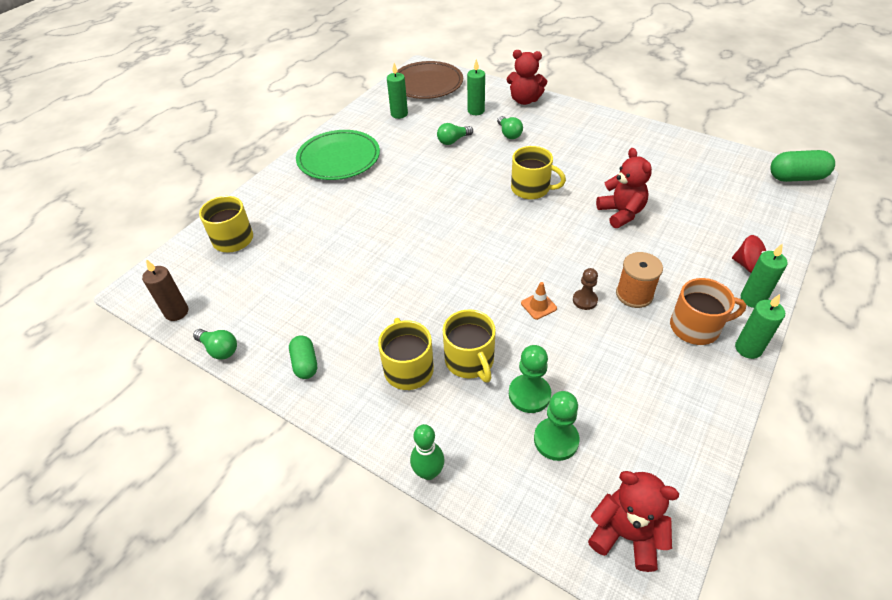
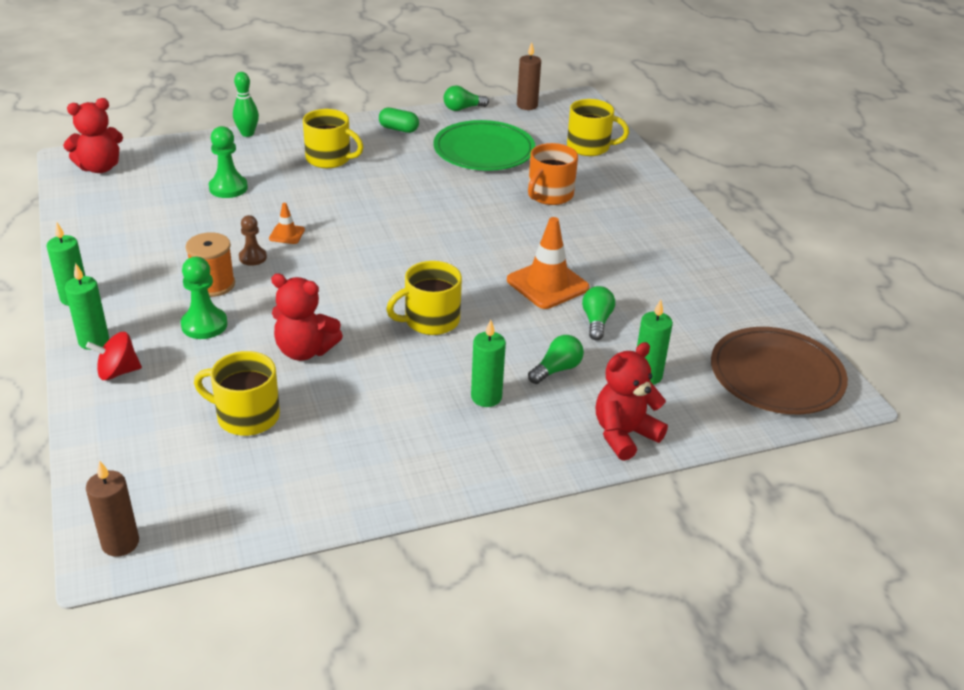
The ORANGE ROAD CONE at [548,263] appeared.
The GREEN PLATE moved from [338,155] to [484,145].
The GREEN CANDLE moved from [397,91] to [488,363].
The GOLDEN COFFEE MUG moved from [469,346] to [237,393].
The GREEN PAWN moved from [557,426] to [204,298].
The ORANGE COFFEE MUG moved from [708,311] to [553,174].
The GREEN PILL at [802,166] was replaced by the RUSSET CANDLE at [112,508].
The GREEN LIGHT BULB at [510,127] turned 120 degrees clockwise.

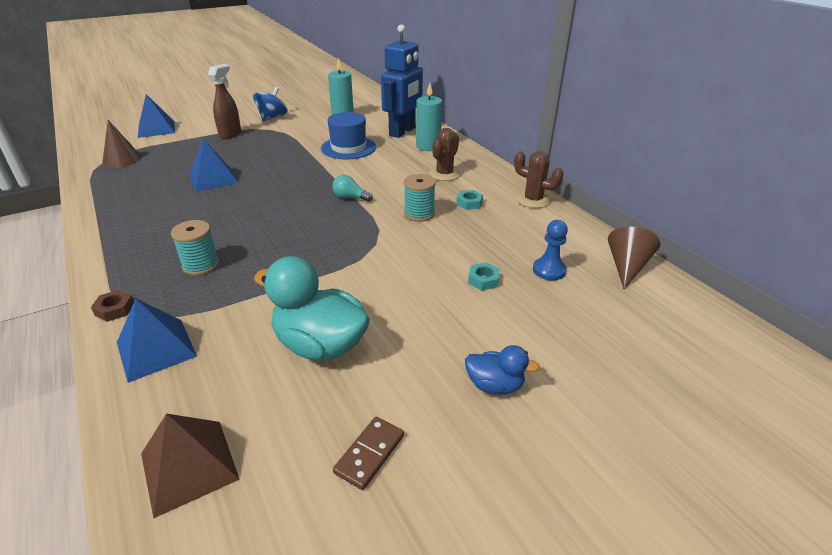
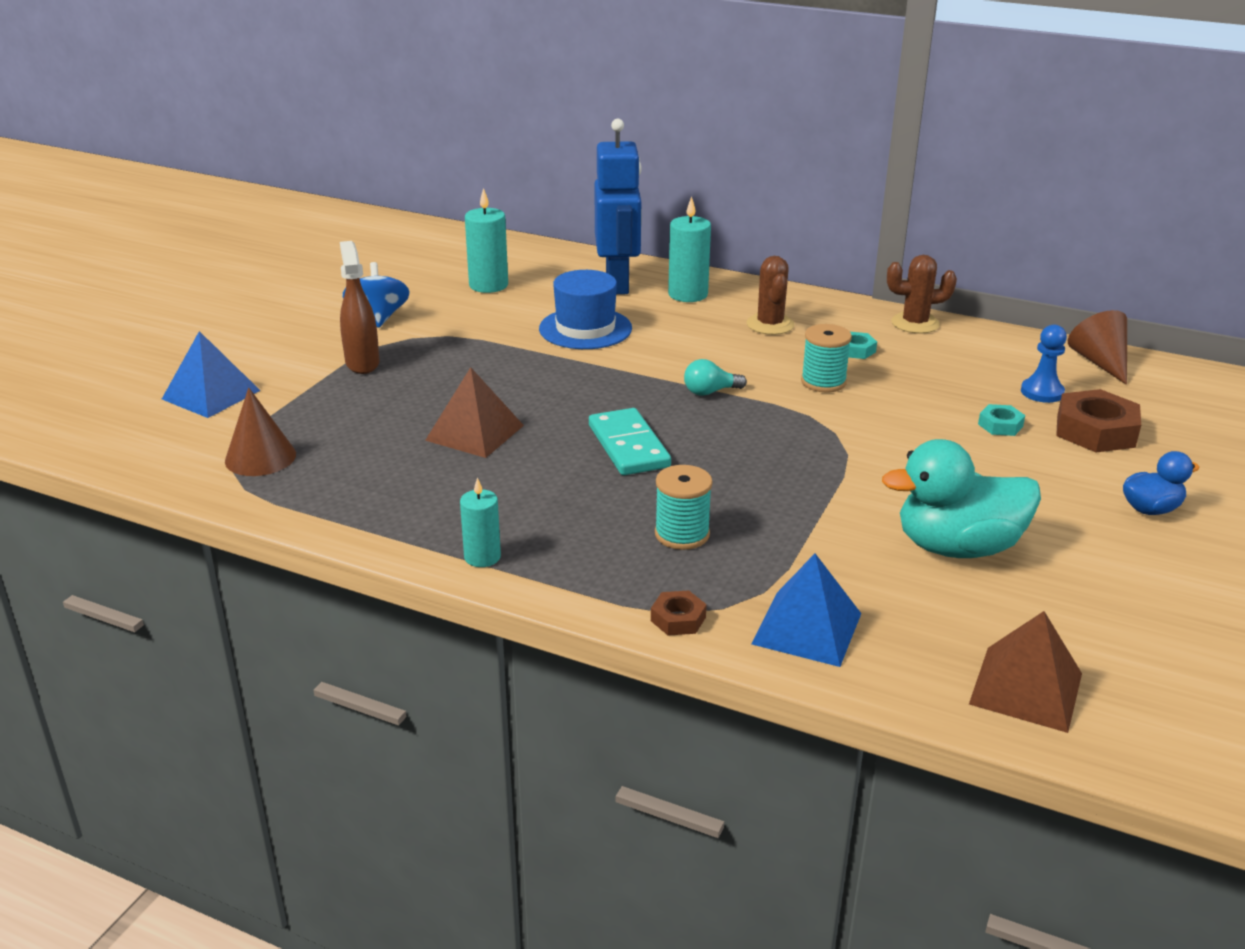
The RUSSET DOMINO TILE at [368,453] disappeared.
The TURQUOISE CANDLE at [480,522] appeared.
The TURQUOISE DOMINO TILE at [630,441] appeared.
The RUSSET HEXAGON NUT at [1098,420] appeared.
The COBALT PYRAMID SHAPE at [213,165] became the RUSSET PYRAMID SHAPE at [474,412].

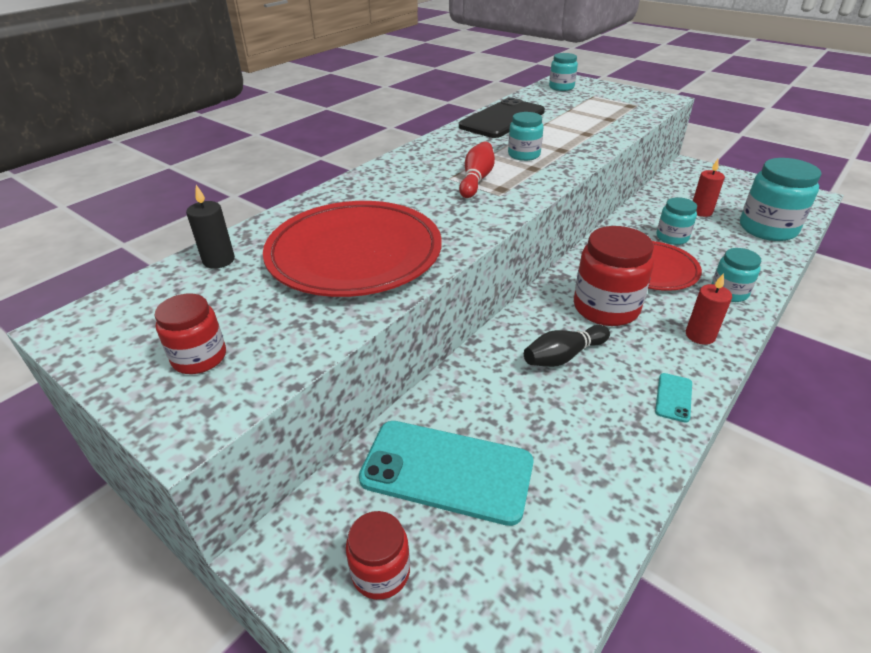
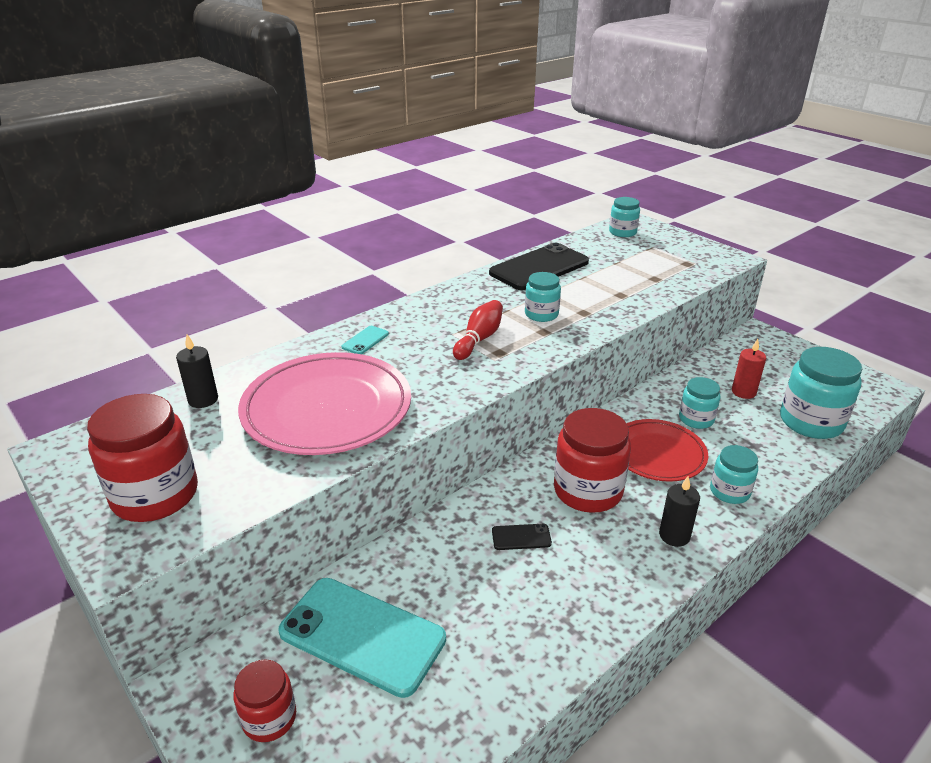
The TURQUOISE SMARTPHONE moved from [673,398] to [365,340].
The JET-BLACK TENPIN at [567,346] was replaced by the JET-BLACK SMARTPHONE at [522,537].
The CRIMSON PLATE at [352,249] became the PINK PLATE at [324,403].
The CRIMSON CANDLE at [709,309] became the JET-BLACK CANDLE at [679,511].
The CRIMSON JAM JAR at [190,333] changed to 1.76 times the size.

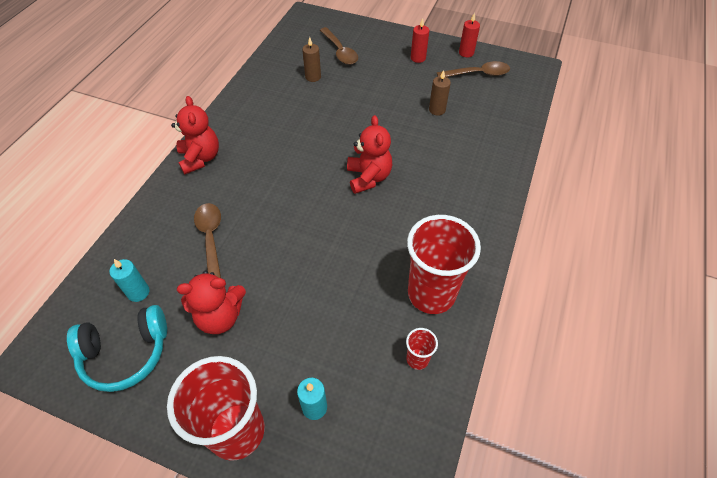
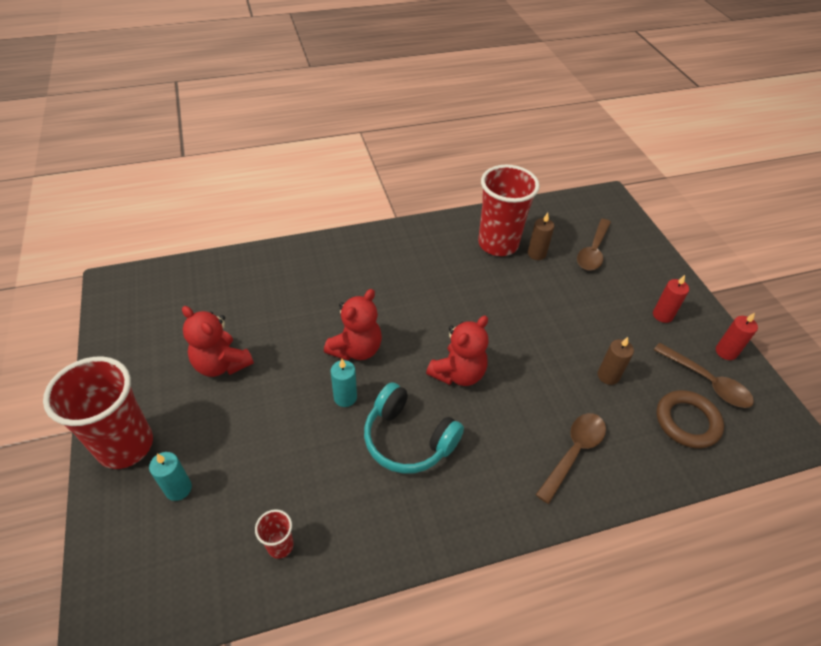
The RUSSET TORUS at [690,419] appeared.
The TURQUOISE OVER-EAR HEADPHONES moved from [117,348] to [414,428].
The TURQUOISE CANDLE moved from [129,280] to [344,383].
The CRIMSON TEDDY BEAR moved from [195,135] to [353,325].
The RUSSET TABLESPOON moved from [207,240] to [571,458].
The CRIMSON CUP moved from [444,264] to [509,210].

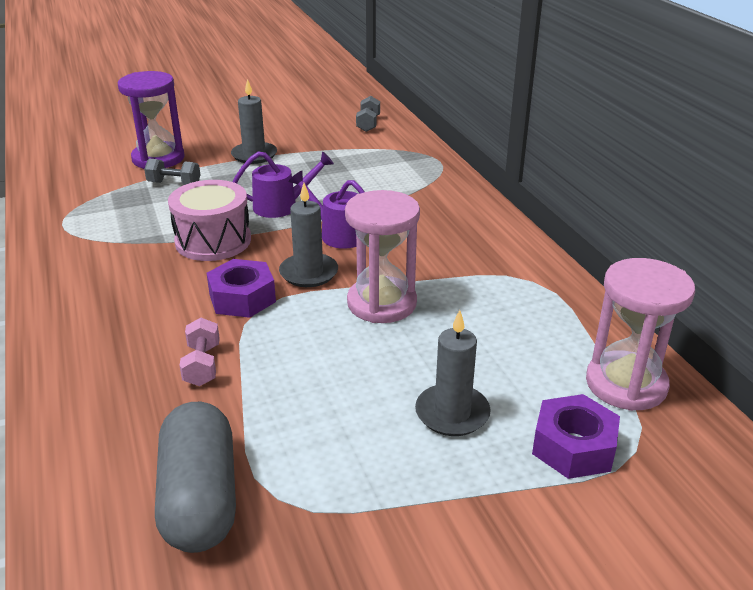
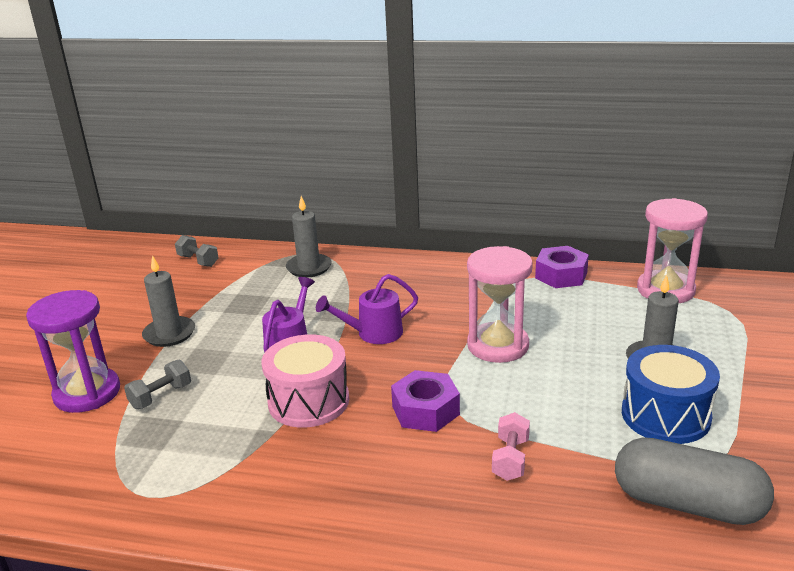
The COBALT SNARE DRUM at [671,394] appeared.
The GRAY CANDLE moved from [308,235] to [309,237].
The ROYAL PURPLE HEXAGON NUT moved from [576,436] to [562,267].
The PINK FREE WEIGHT at [199,352] turned 75 degrees clockwise.

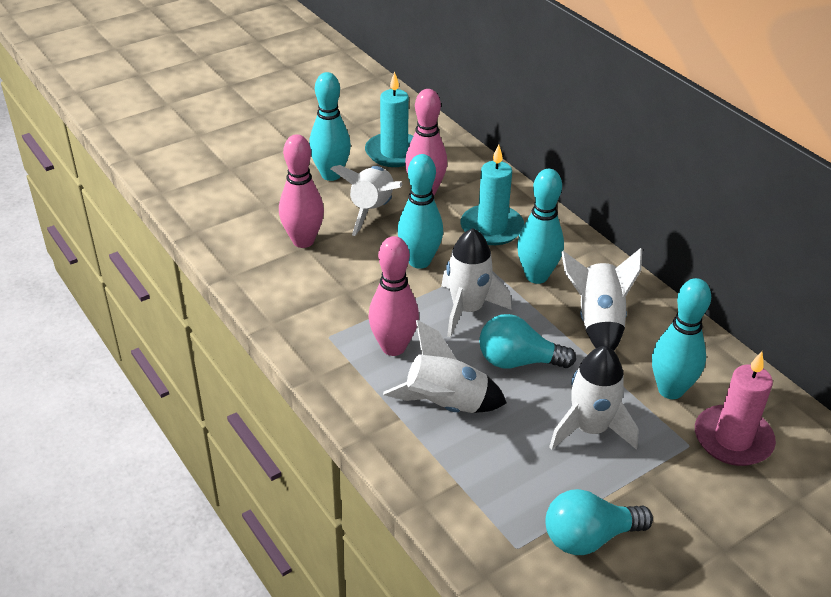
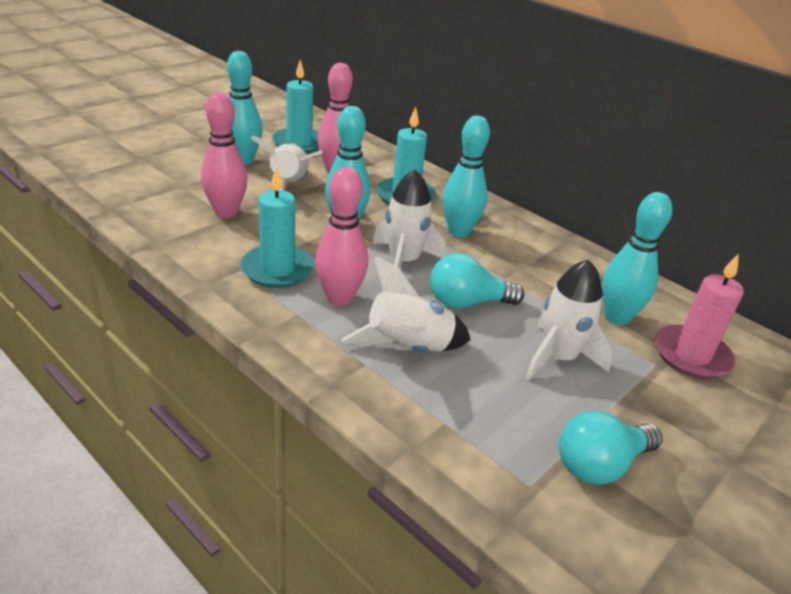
The SNOW-WHITE SPACESHIP at [601,299] disappeared.
The TURQUOISE CANDLE at [277,227] appeared.

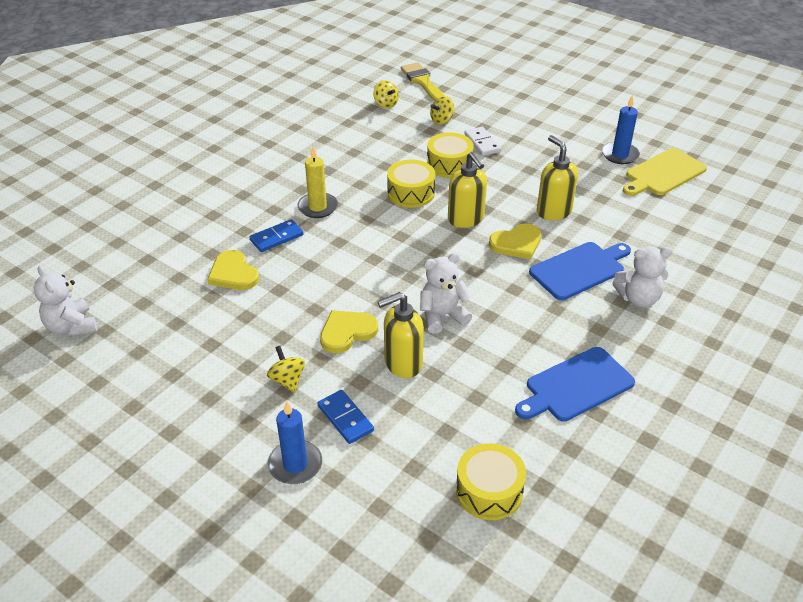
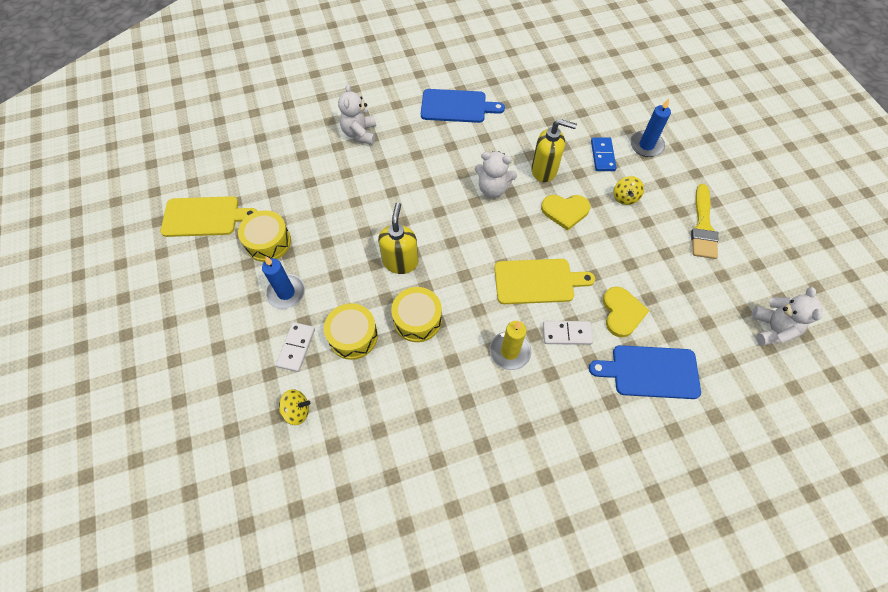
The GOLDEN TOY TOP at [386,94] disappeared.
The GOLDEN HEART SHAPE at [515,241] disappeared.
The GOLDEN PUMP BOTTLE at [557,177] disappeared.
The GOLDEN CHOPPING BOARD at [544,281] appeared.
The GOLDEN PAINTBRUSH moved from [423,81] to [705,221].
The GOLDEN SNARE DRUM moved from [491,481] to [264,236].
The COBALT CHOPPING BOARD moved from [580,271] to [645,372].
The COBALT CANDLE moved from [621,130] to [283,283].
The COBALT DOMINO TILE at [276,235] became the SNOW-WHITE DOMINO TILE at [568,333].
The SNOW-WHITE TEDDY BEAR at [642,277] turned 120 degrees counterclockwise.

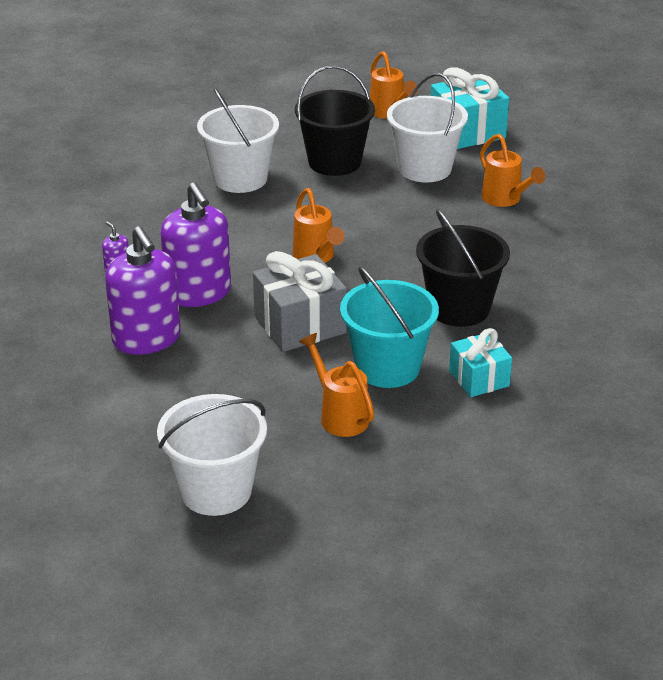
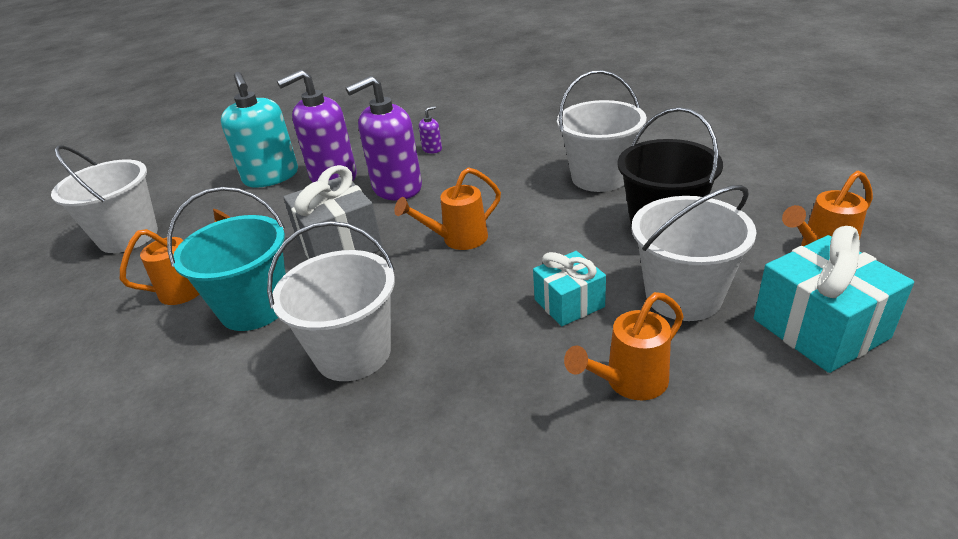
The TURQUOISE PUMP BOTTLE at [259,130] appeared.
The TURQUOISE GIFT moved from [480,362] to [569,288].
The JET-BLACK PAIL at [463,268] became the SNOW-WHITE PAIL at [331,301].

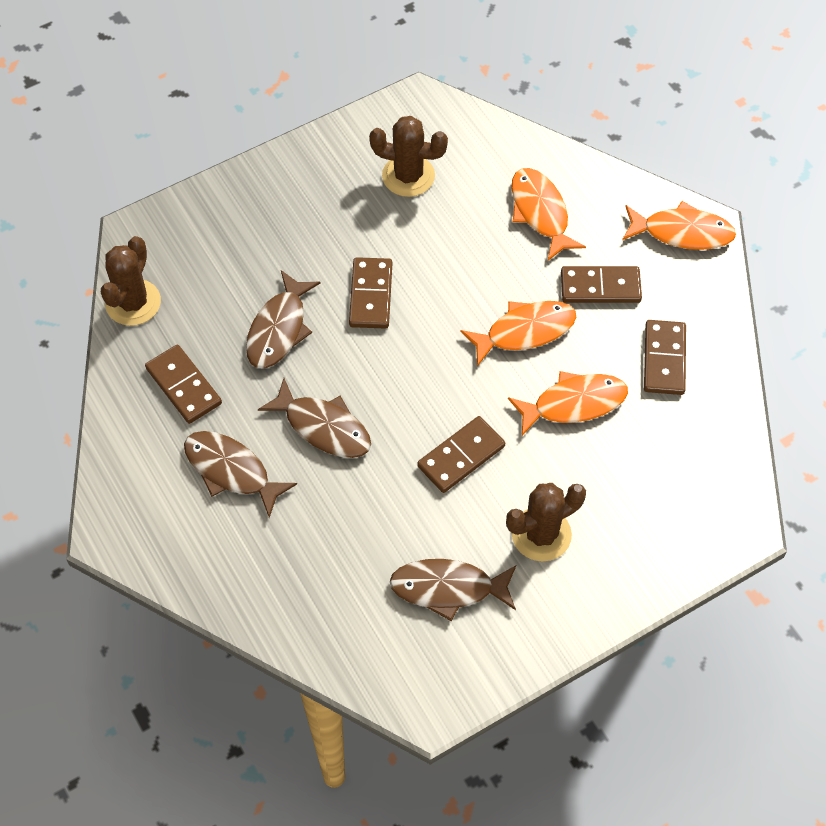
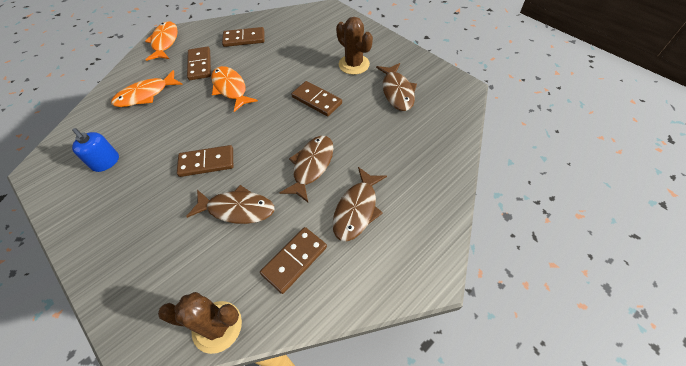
The ORANGE FISH at [568,403] disappeared.
The RUSSET PRICKLY PLANT at [408,156] was replaced by the COBALT PUMP BOTTLE at [95,150].

